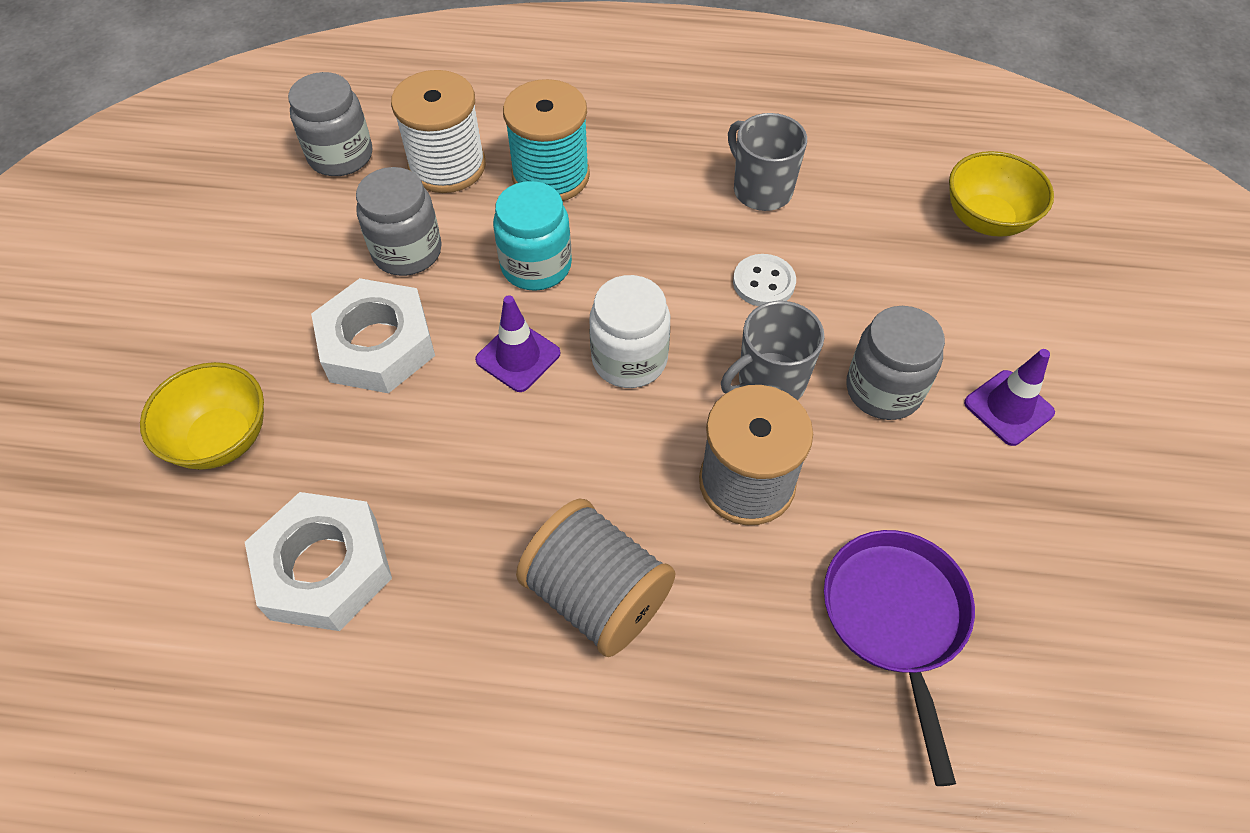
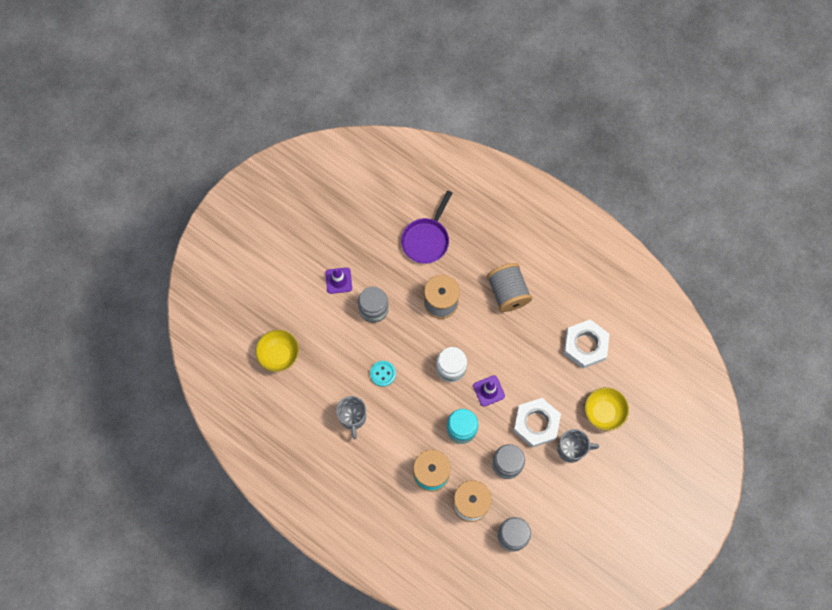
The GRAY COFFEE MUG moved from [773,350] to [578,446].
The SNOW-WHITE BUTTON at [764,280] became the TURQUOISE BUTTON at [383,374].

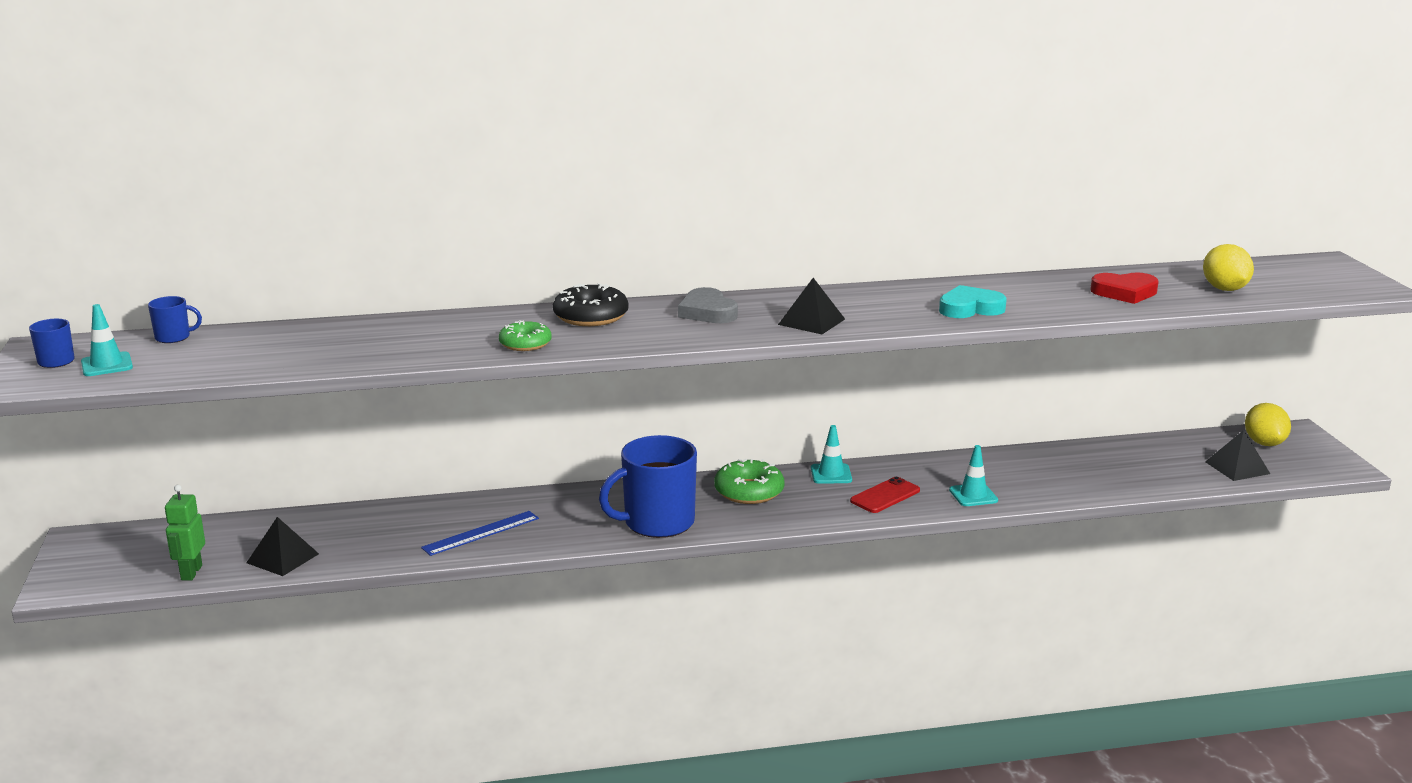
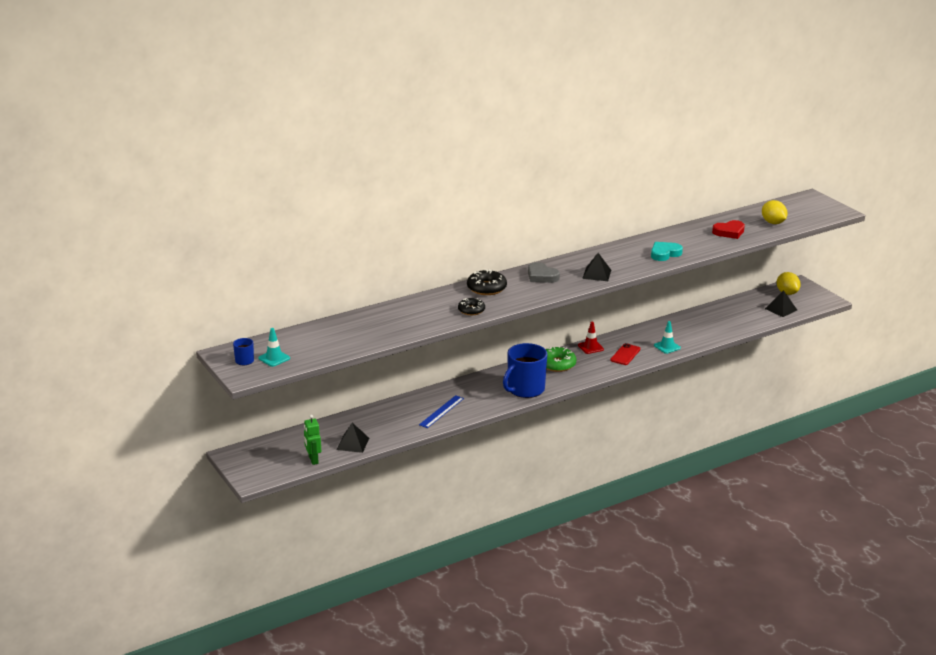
The COBALT COFFEE MUG at [175,319] disappeared.
The GREEN GLAZED DONUT at [525,335] became the JET-BLACK GLAZED DONUT at [471,306].
The TURQUOISE ROAD CONE at [831,454] became the CRIMSON ROAD CONE at [591,338].

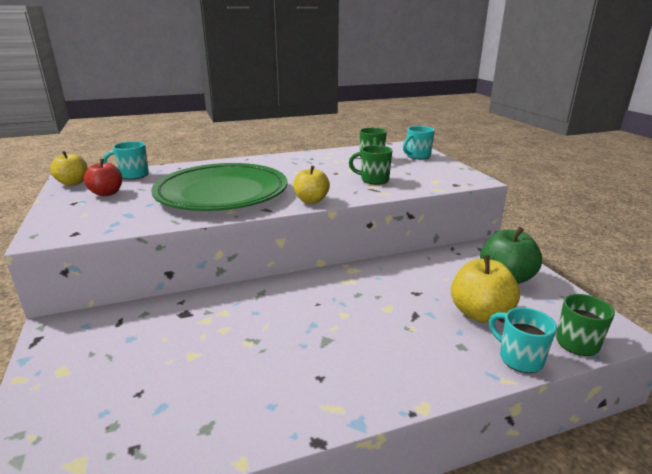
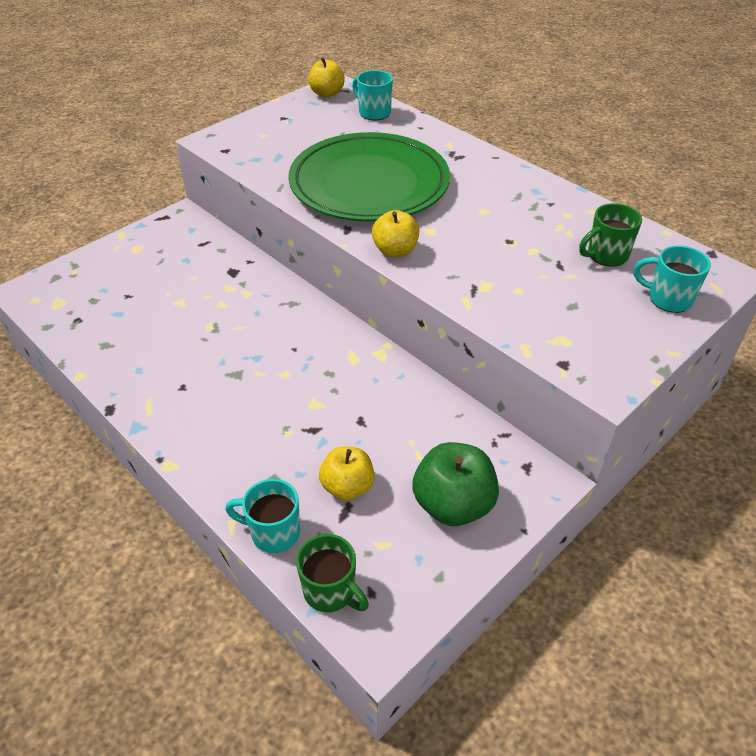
The CRIMSON TOY APPLE at [103,177] disappeared.
The GREEN COFFEE MUG at [371,165] disappeared.
The TURQUOISE COFFEE MUG at [523,340] turned 105 degrees counterclockwise.
The GOLDEN TOY APPLE at [485,288] changed to 0.67 times the size.

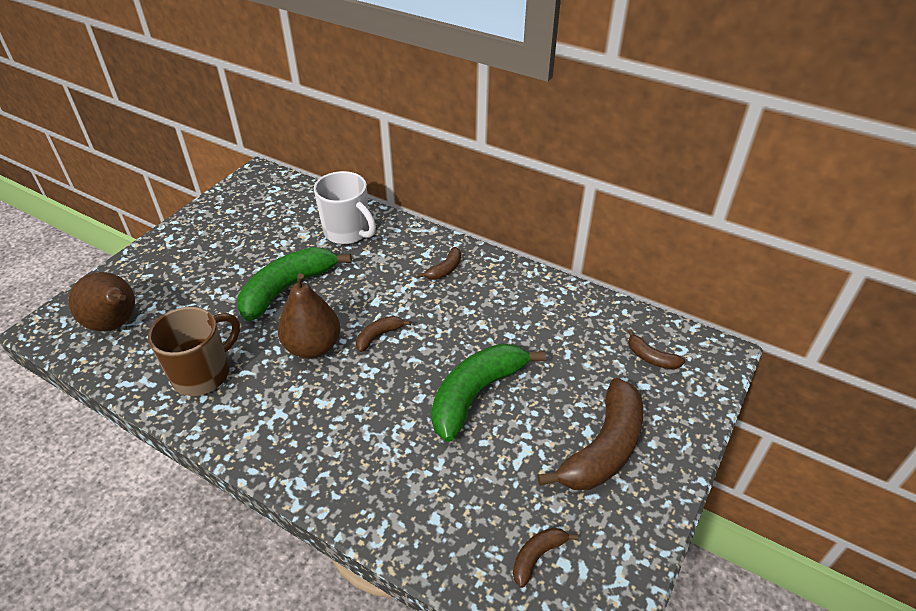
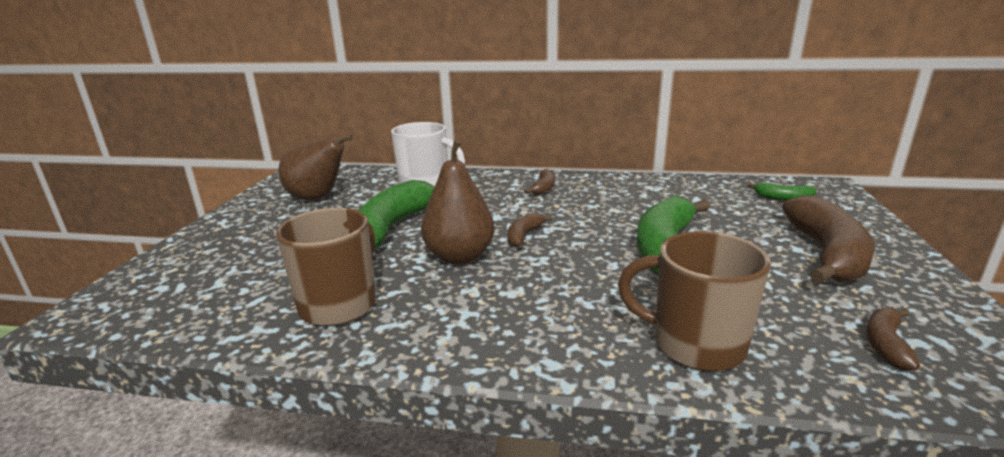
The RUSSET COFFEE MUG at [694,301] appeared.
The RUSSET PEAR FRUIT moved from [101,301] to [315,167].
The RUSSET BANANA FRUIT at [656,349] became the GREEN BANANA FRUIT at [782,192].

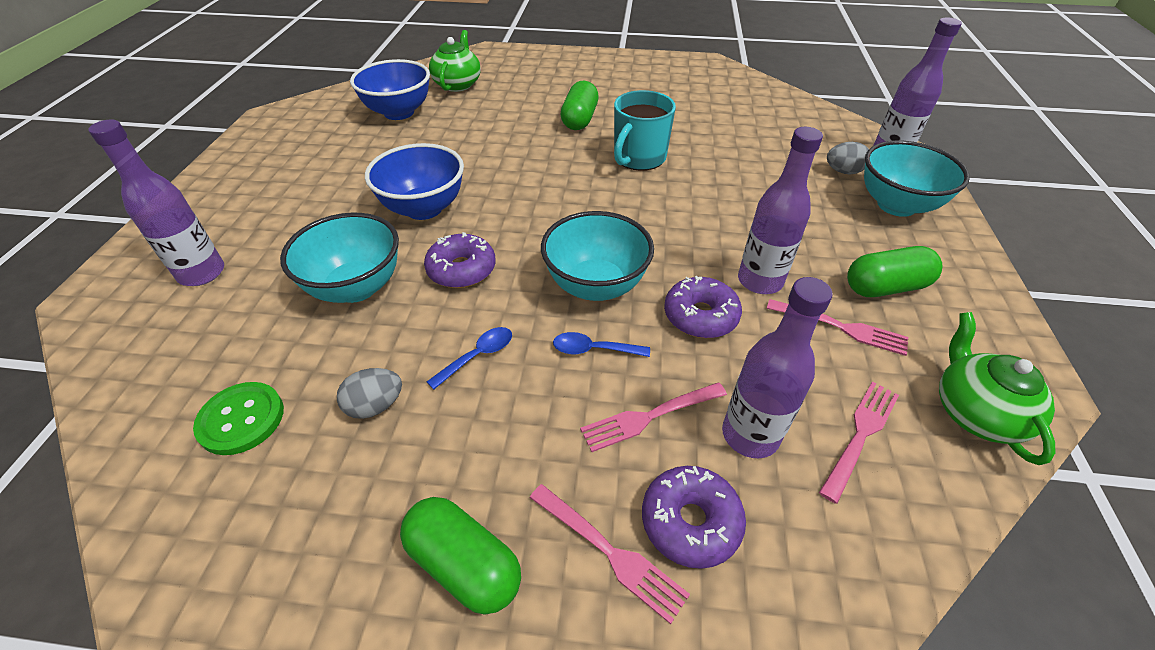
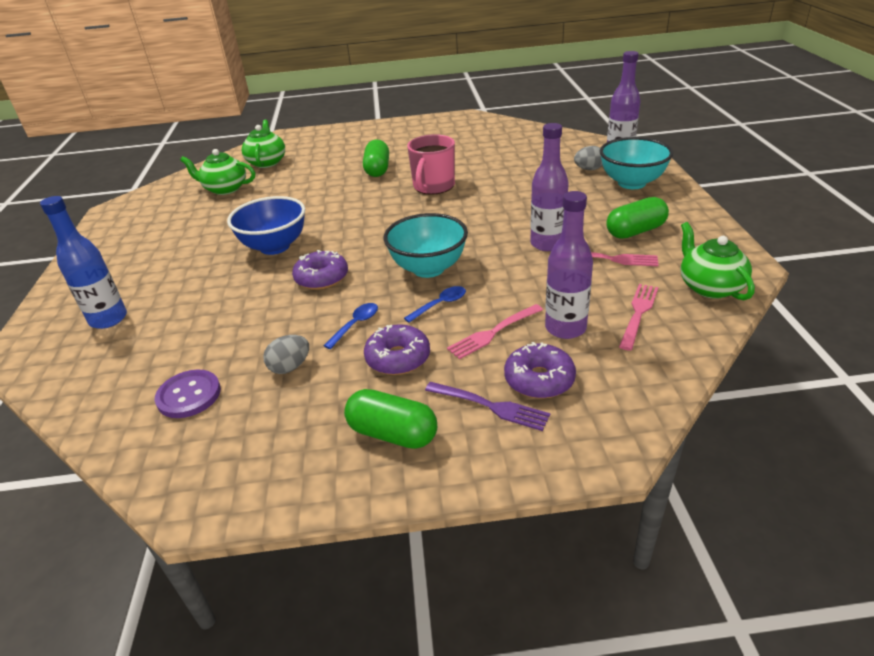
The TURQUOISE SERVING BOWL at [339,258] disappeared.
The ROYAL PURPLE GLAZED DONUT moved from [703,307] to [397,349].
The COBALT SERVING BOWL at [390,89] was replaced by the GREEN TEA POT at [217,172].
The ROYAL PURPLE BOTTLE at [156,202] became the COBALT BOTTLE at [83,262].
The GREEN BUTTON at [238,418] became the ROYAL PURPLE BUTTON at [187,394].
The PINK TABLE FORK at [609,554] became the ROYAL PURPLE TABLE FORK at [487,406].
The TURQUOISE COFFEE MUG at [645,130] became the PINK COFFEE MUG at [431,164].
The COBALT TABLESPOON at [601,344] turned 150 degrees clockwise.

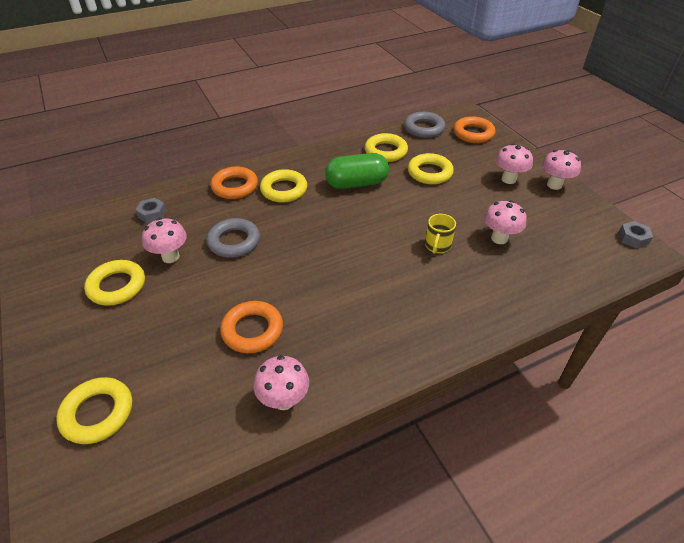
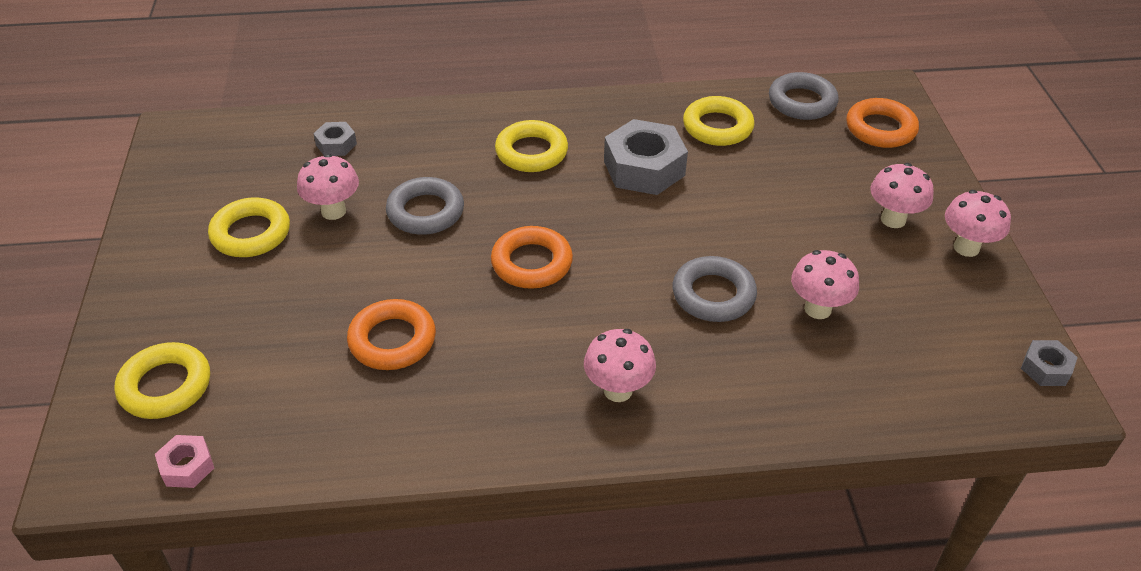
The GOLDEN TORUS at [431,168] disappeared.
The PINK HEXAGON NUT at [184,461] appeared.
The ORANGE TORUS moved from [234,182] to [532,257].
The PINK MUSHROOM moved from [281,382] to [620,365].
The GREEN PILL at [357,171] was replaced by the GRAY HEXAGON NUT at [646,157].
The GOLDEN COFFEE MUG at [440,234] was replaced by the GRAY TORUS at [715,289].

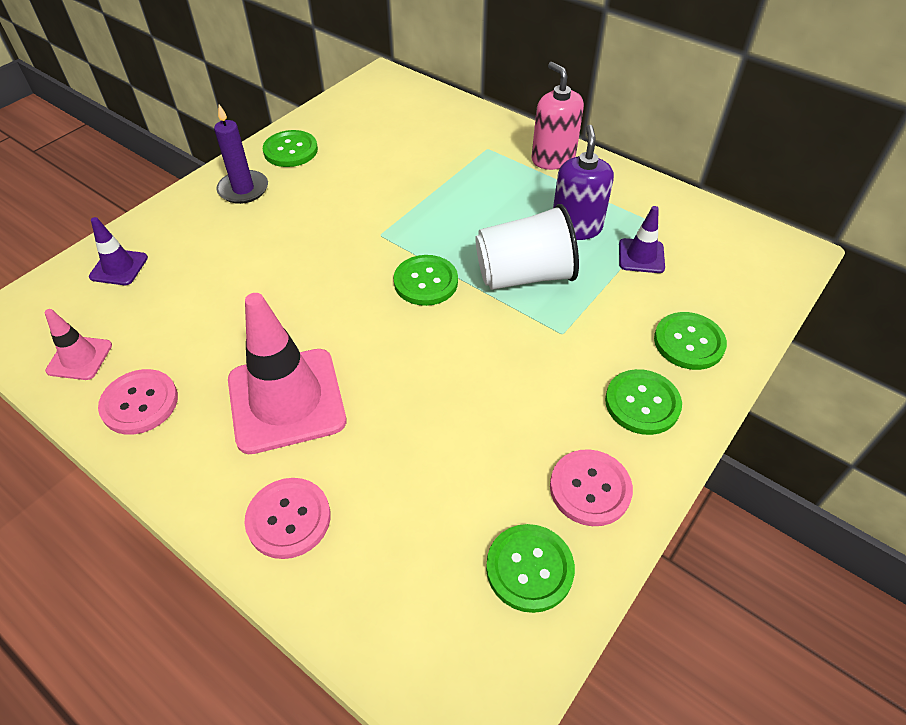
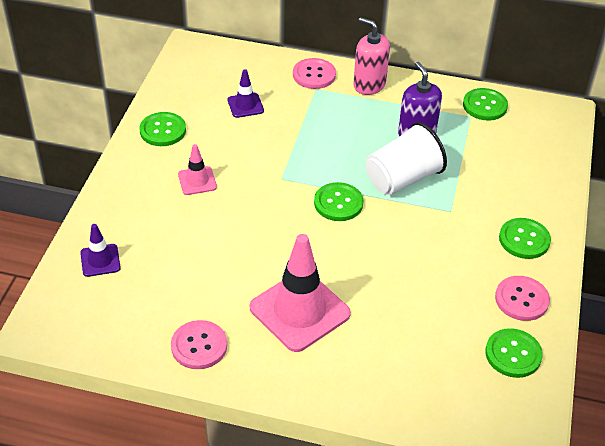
The ROYAL PURPLE CANDLE at [241,154] disappeared.
The PINK ROAD CONE moved from [78,344] to [197,169].
The PINK BUTTON moved from [287,518] to [314,73].
The ROYAL PURPLE ROAD CONE moved from [642,239] to [246,93].
The GREEN BUTTON moved from [690,341] to [485,104].

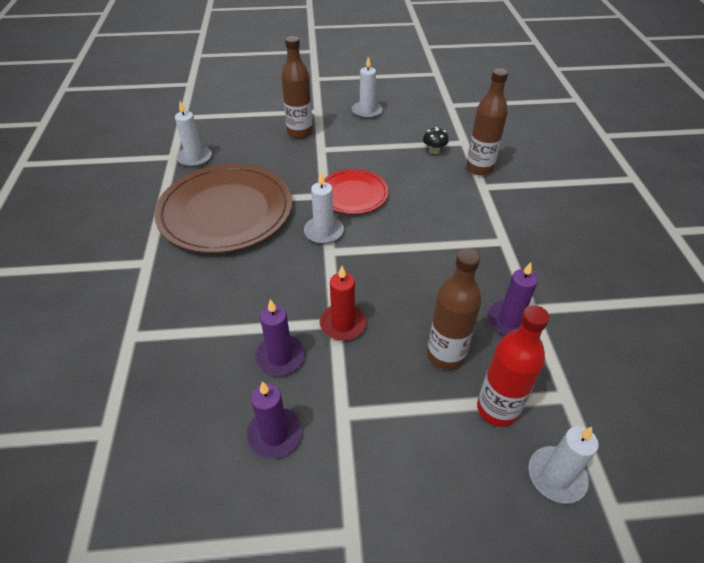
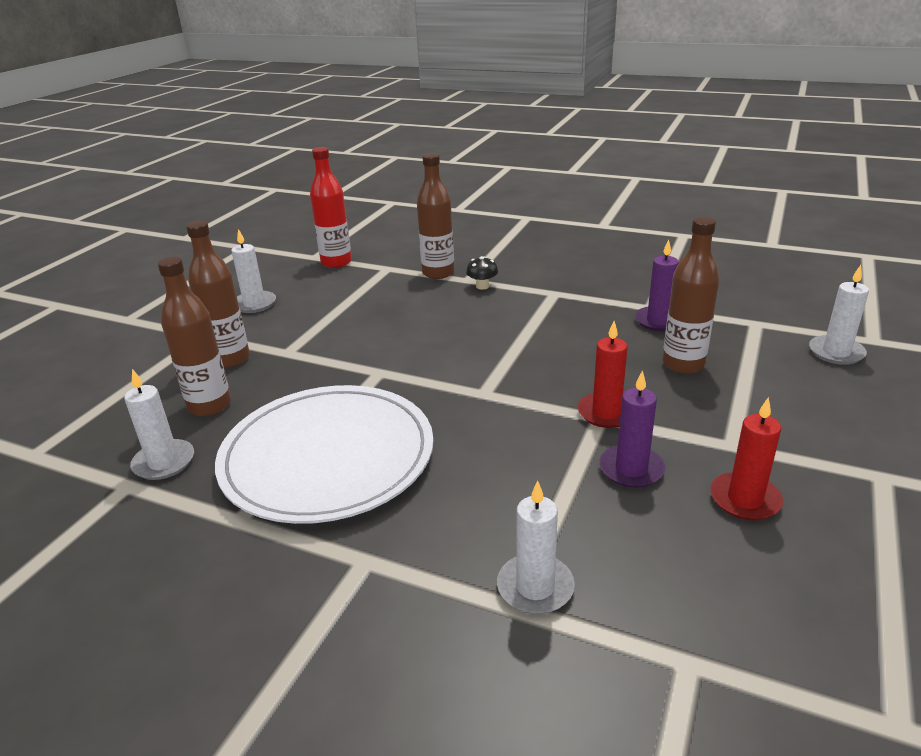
The CRIMSON PLATE at [356,191] disappeared.
The RUSSET BOTTLE at [194,336] appeared.
The SNOW-WHITE CANDLE moved from [324,208] to [536,547].
The JET-BLACK MUSHROOM moved from [436,140] to [482,273].
The CRIMSON BOTTLE moved from [513,366] to [331,207].
The RUSSET PLATE at [223,208] became the SNOW-WHITE PLATE at [324,454].
The ROYAL PURPLE CANDLE at [274,420] became the CRIMSON CANDLE at [746,458].

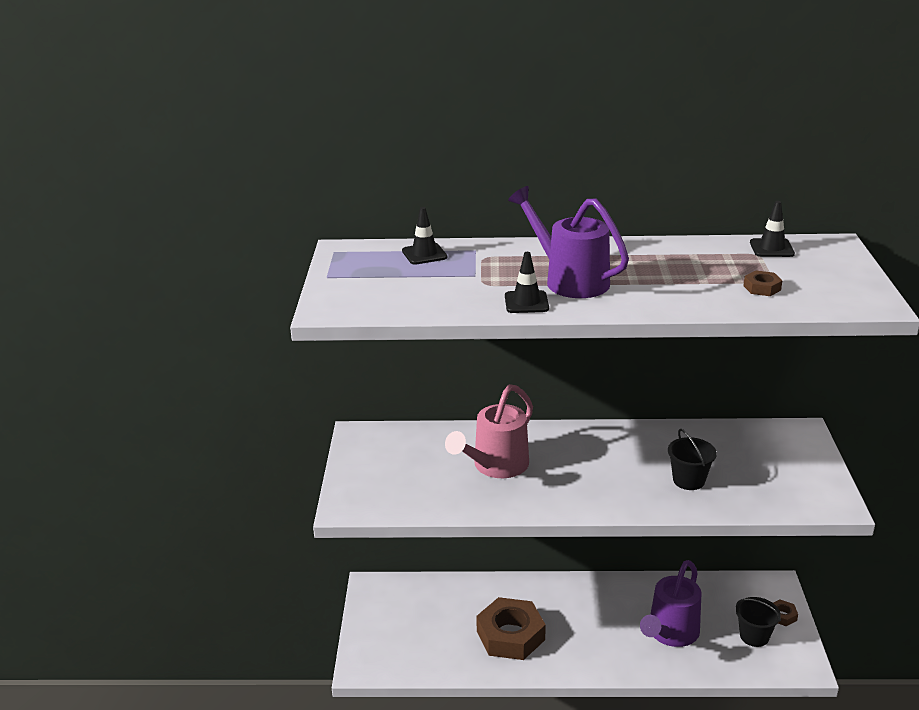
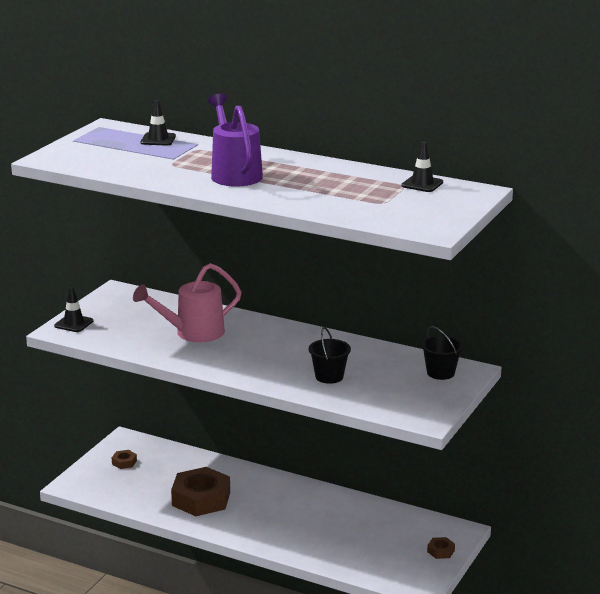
The ROYAL PURPLE SPRINKLING CAN at [671,603] disappeared.
The JET-BLACK ROAD CONE moved from [527,282] to [73,309].
The JET-BLACK PAIL moved from [758,622] to [442,353].
The RUSSET HEXAGON NUT moved from [762,283] to [124,459].

